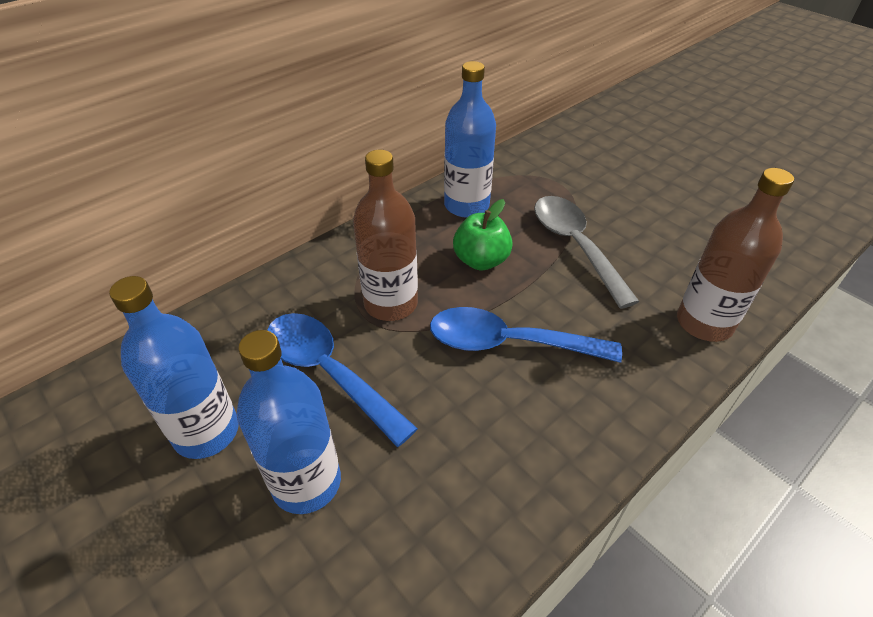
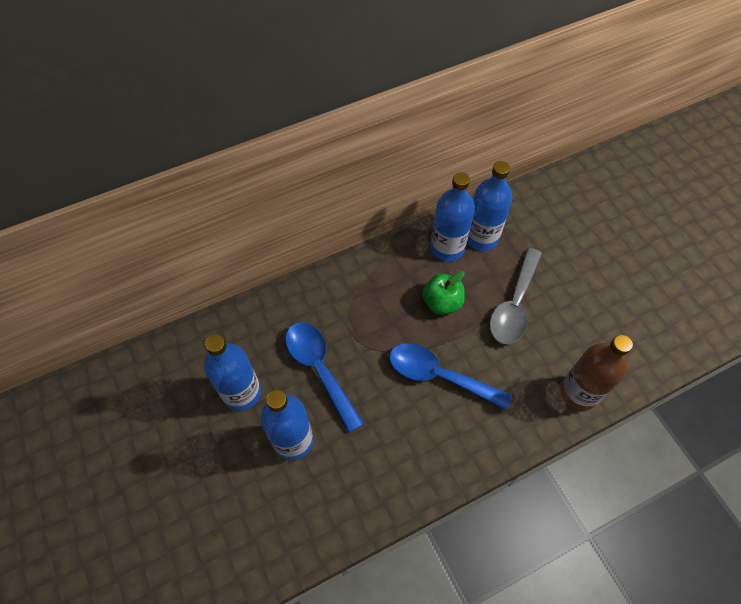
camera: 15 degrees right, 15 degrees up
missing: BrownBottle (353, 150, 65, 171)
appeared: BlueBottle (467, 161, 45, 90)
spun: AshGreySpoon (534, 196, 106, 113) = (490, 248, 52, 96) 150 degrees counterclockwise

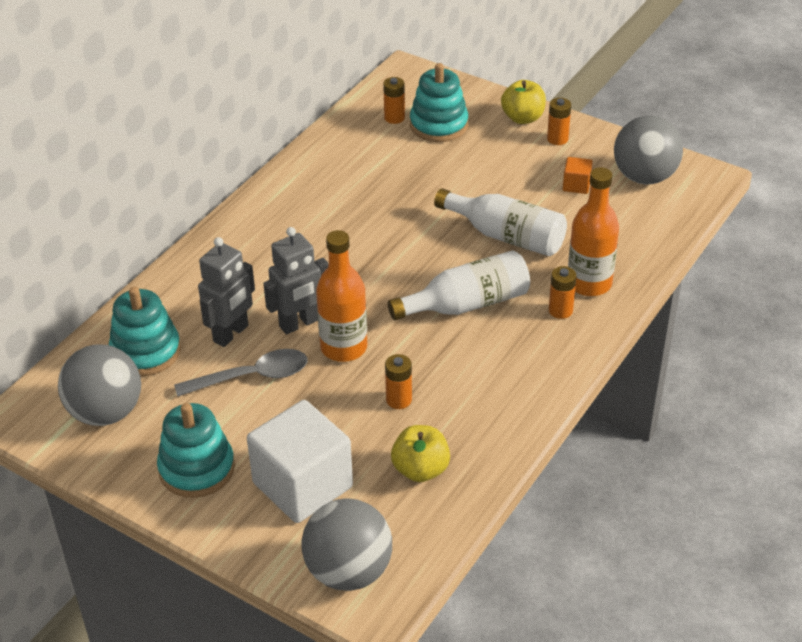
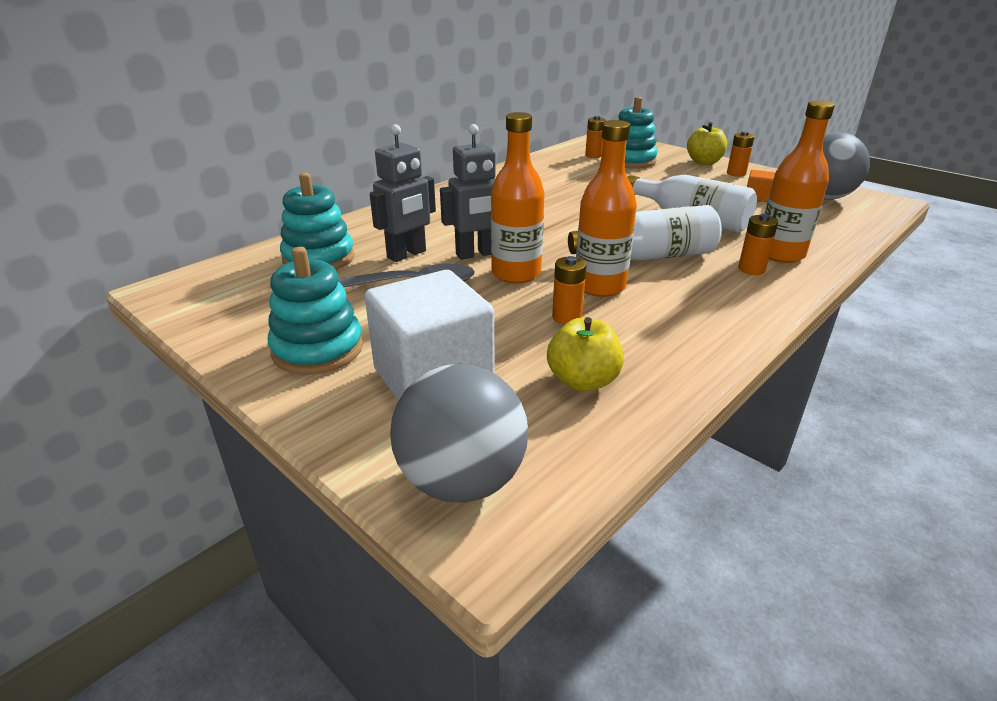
camera: 10 degrees right, 10 degrees down
missing: AshGreySphere (58, 345, 83, 81)
appeared: BrightOrangeBottle (576, 120, 61, 177)

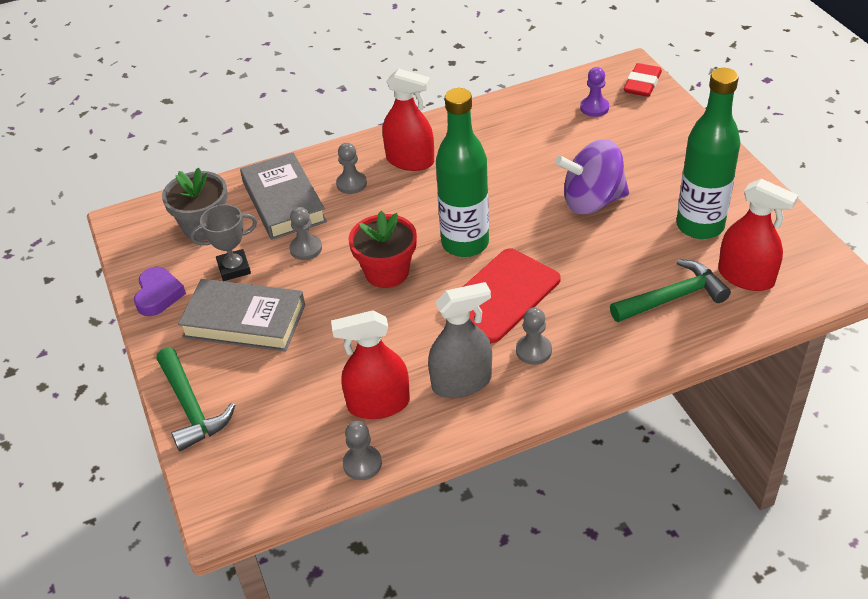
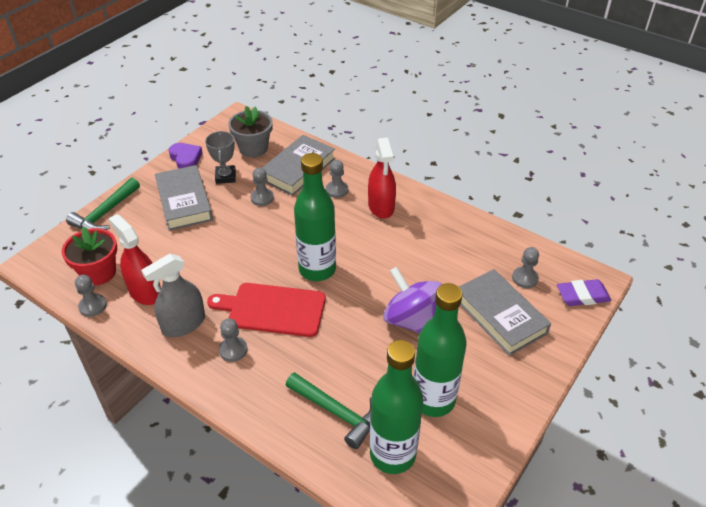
camera: 55 degrees right, 0 degrees up
appeared: AshGreyBook (459, 269, 92, 87)
relocated: CrimsonPottedPlant (348, 211, 69, 77) to (62, 227, 55, 58)
exchanged: CrimsonSprayBottle (718, 179, 81, 112) to EmeraldBottle (370, 340, 53, 134)
colour: CrimsonGumEraser (624, 63, 38, 34) to VioletGumEraser (557, 279, 54, 27); VioletGamePawn (580, 67, 29, 50) to AshGreyGamePawn (512, 247, 27, 41)
spun: AshGreyTrophy (190, 204, 67, 77) = (205, 131, 31, 53) 45 degrees clockwise; VioletHeart (134, 267, 52, 49) = (169, 143, 34, 26) 90 degrees counterclockwise; AshGreySprayBottle (428, 282, 64, 116) = (141, 254, 64, 83) 105 degrees clockwise

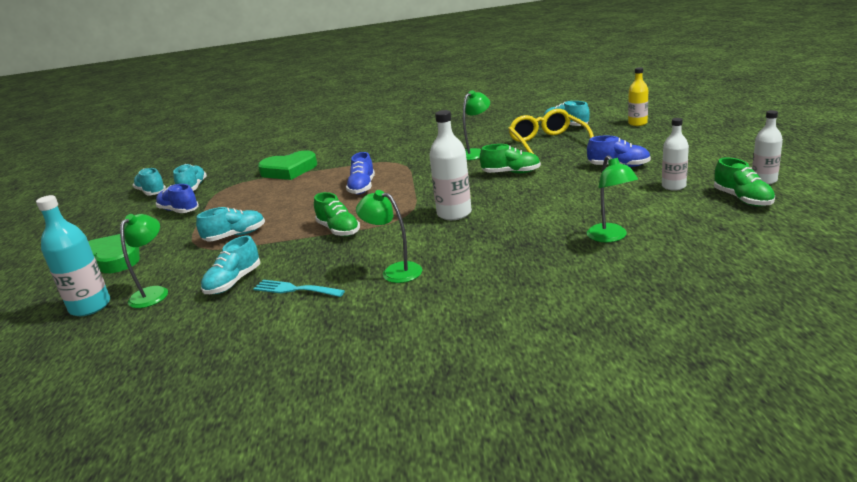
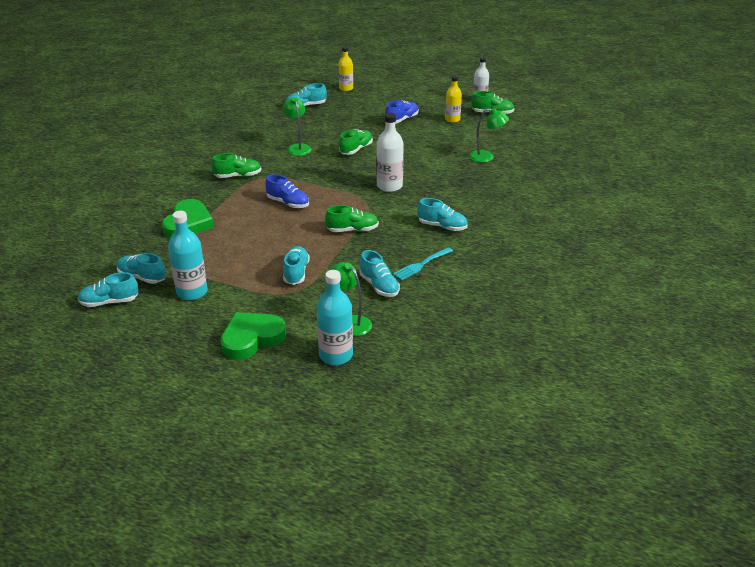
camera: 65 degrees left, 10 degrees up
missing: YellowEyeglasses (508, 109, 86, 45)
appeared: EmeraldShoe (211, 153, 51, 25)
exchanged: BlueShoe (156, 184, 43, 29) to TurquoiseBottle (168, 211, 39, 89); EmeraldReadingLamp (356, 190, 66, 93) to TurquoiseShoe (417, 198, 51, 33)
colour: SnowWhiteBottle (662, 118, 27, 73) to YellowBottle (445, 76, 17, 47)

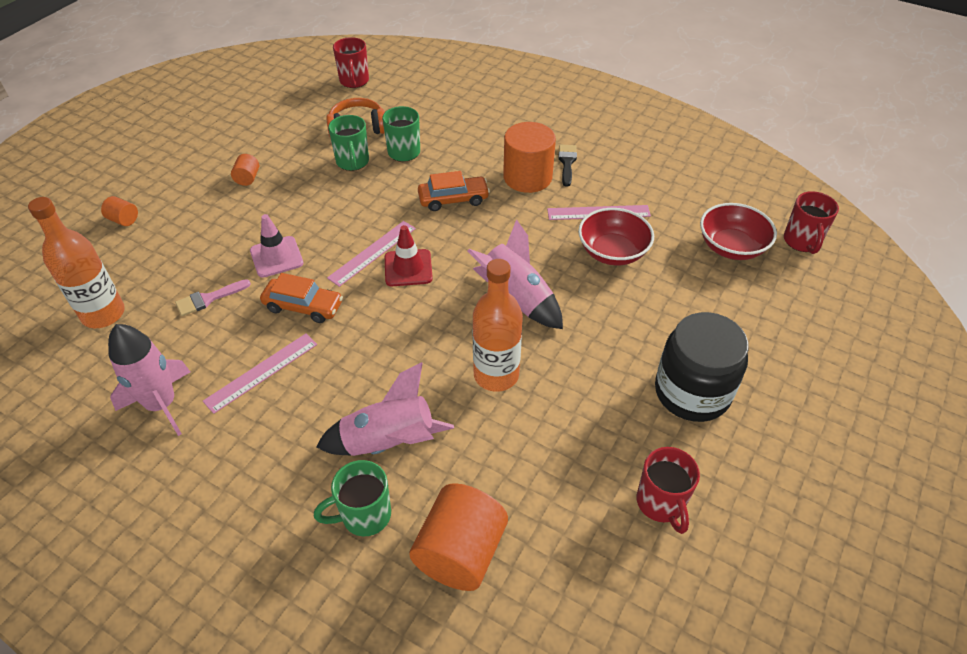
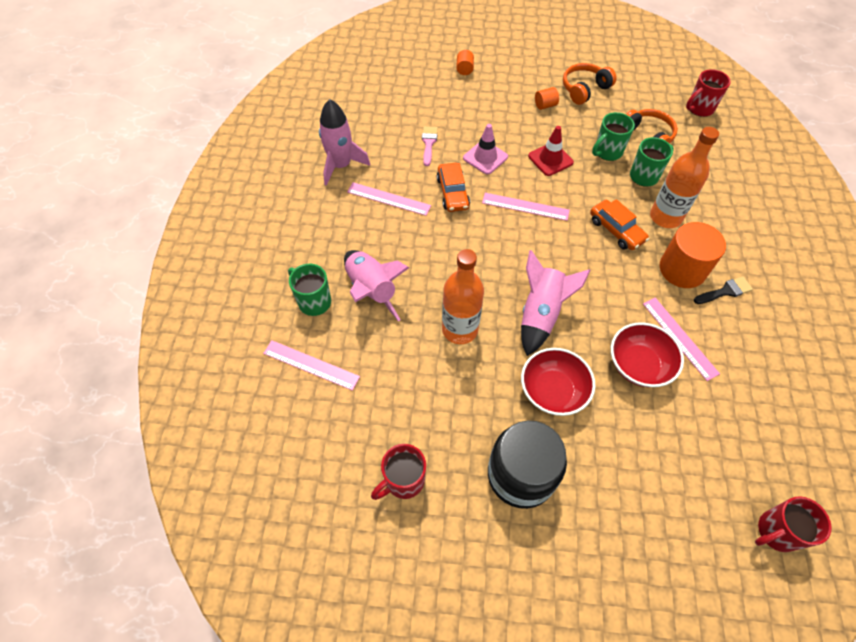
camera: 65 degrees right, 10 degrees up
appeared: BrightOrangeHeadphones (563, 63, 54, 42)
relocated: BrightOrangeBottle (28, 197, 97, 131) to (650, 127, 69, 101); CrimsonDeepDish (700, 203, 77, 57) to (521, 348, 75, 68); CrimsonSafetyCone (385, 225, 48, 61) to (528, 126, 46, 50)
exchanged: BrightOrangeSolidCylinder (409, 483, 99, 108) to PinkRuler (263, 340, 97, 51)
spun: PinkPaintBrush (175, 279, 76, 37) = (422, 126, 16, 40) 60 degrees clockwise

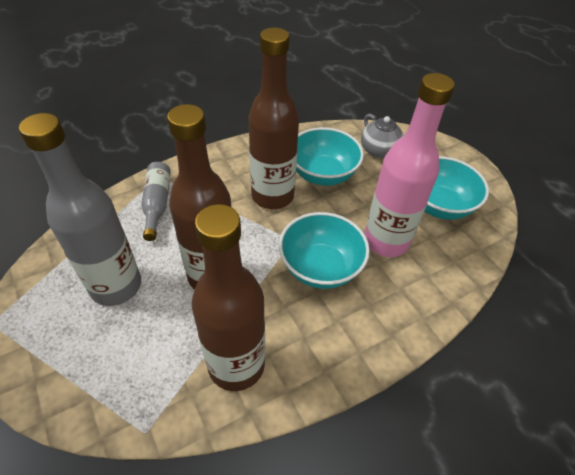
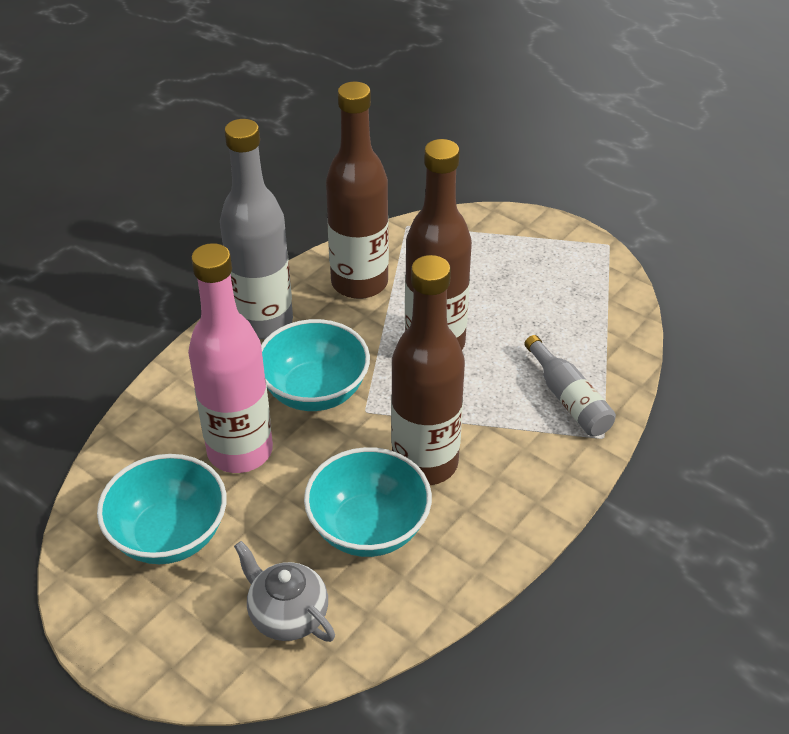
camera: 160 degrees right, 5 degrees down
relocated: AshGreyBottle (19, 113, 122, 193) to (220, 119, 73, 220)

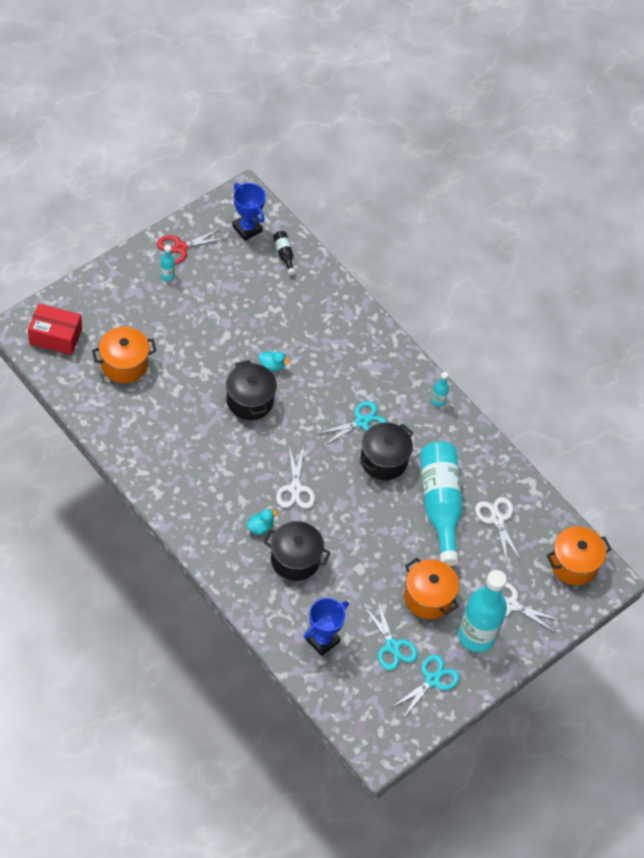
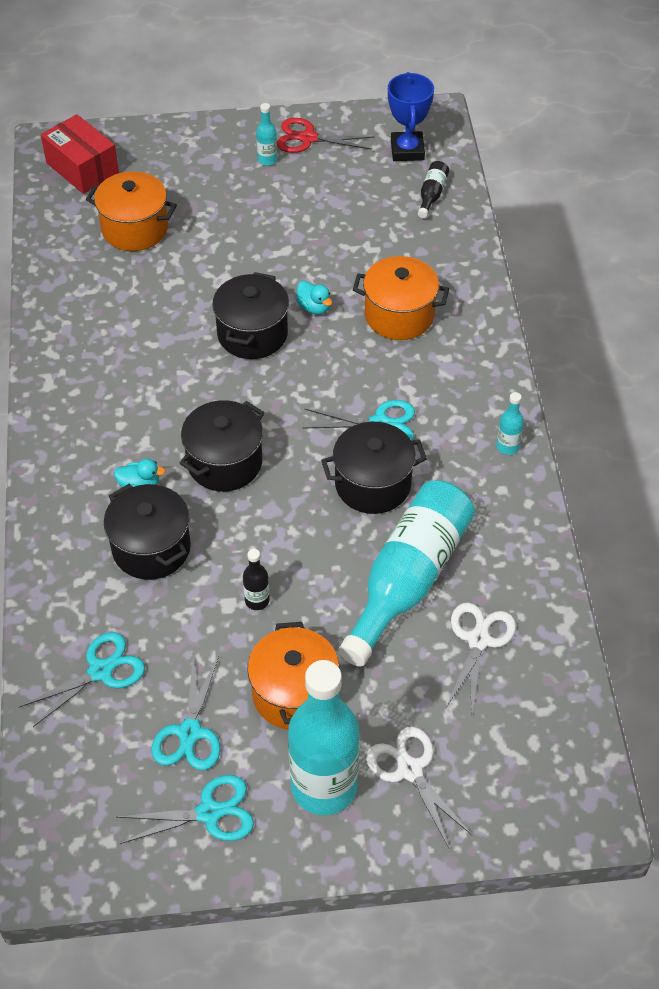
camera: 40 degrees right, 5 degrees down
appeared: BlackBottle (243, 549, 27, 61)
relocated: BrightOrangeCookingPot (546, 526, 66, 59) to (353, 256, 96, 84)
exchanged: SnowWhiteScissors (276, 446, 39, 63) to BlackCookingPot (180, 400, 84, 92); BlueTrophy (304, 598, 45, 58) to TurquoiseScissors (19, 632, 126, 95)

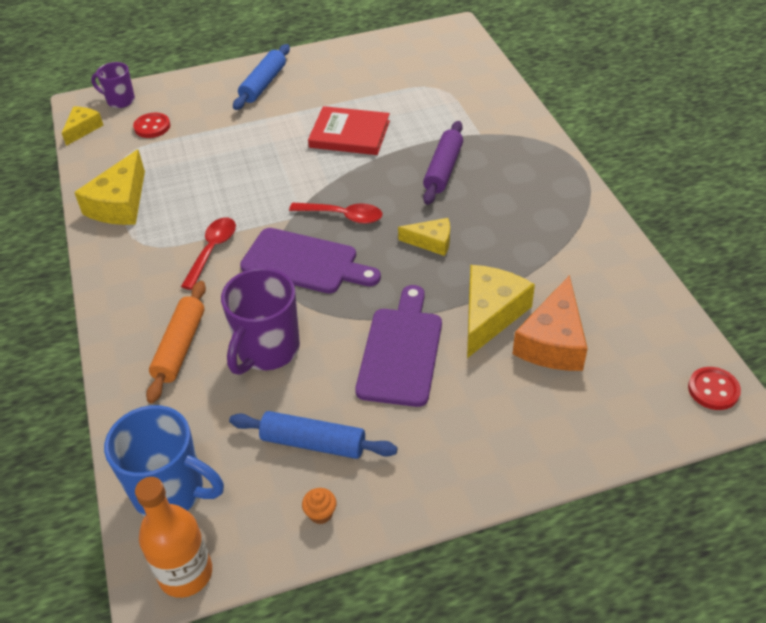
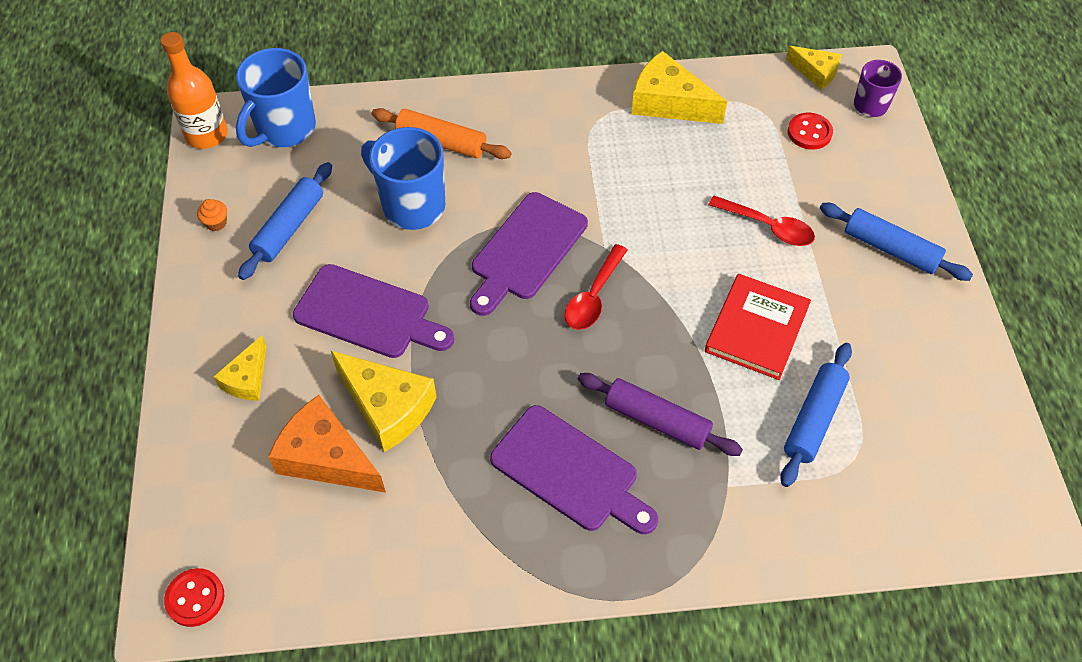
camera: 100 degrees right, 10 degrees up
appeared: BlueDoughRoller (780, 343, 72, 144); VioletChoppingBoard (490, 405, 168, 129)
relocated: CrimsonSpoon (181, 217, 55, 73) to (708, 196, 107, 50); YellowCheeseWedge (398, 218, 52, 38) to (213, 335, 54, 66)
colour: VioletMug (221, 268, 79, 107) to BlueMug (361, 127, 84, 103)

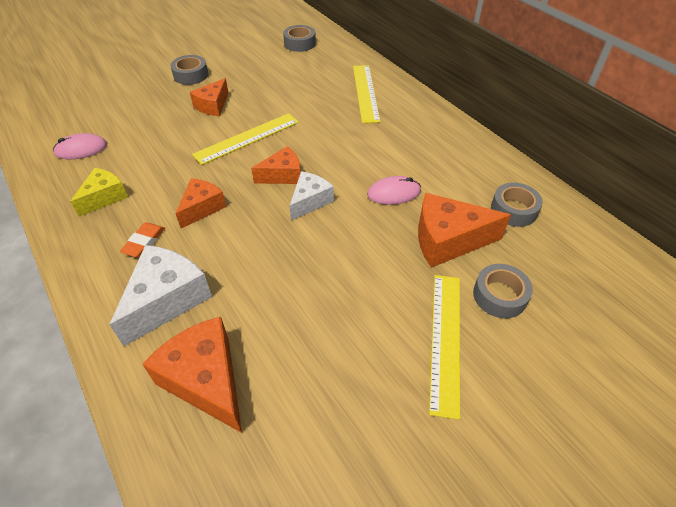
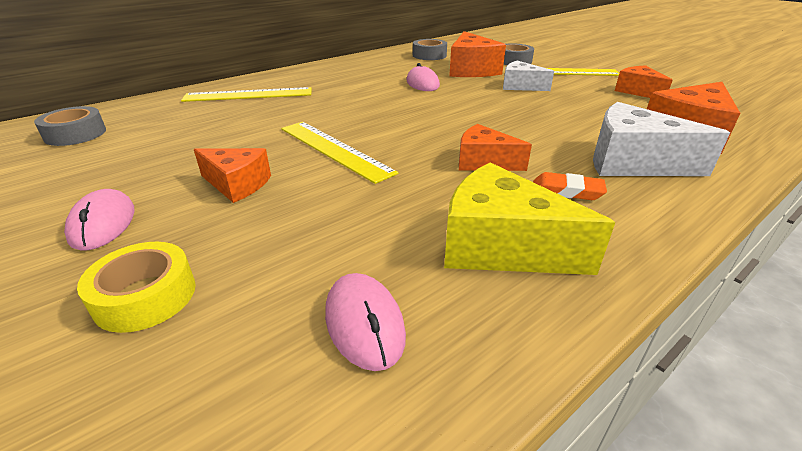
camera: 95 degrees left, 15 degrees down
appeared: YellowRollOfTape (77, 242, 119, 91)
relocated: BrightOrangeCheeseWedge (251, 146, 50, 38) to (615, 65, 58, 33); SnowWhiteCheeseWedge (289, 171, 45, 50) to (503, 61, 51, 30)
exchanged: AshGreyRollOfTape (170, 55, 38, 30) to PinkComputerMouse (64, 189, 70, 61)
size: YellowCheeseWedge (70, 168, 58, 48) = (444, 162, 171, 113) x1.59

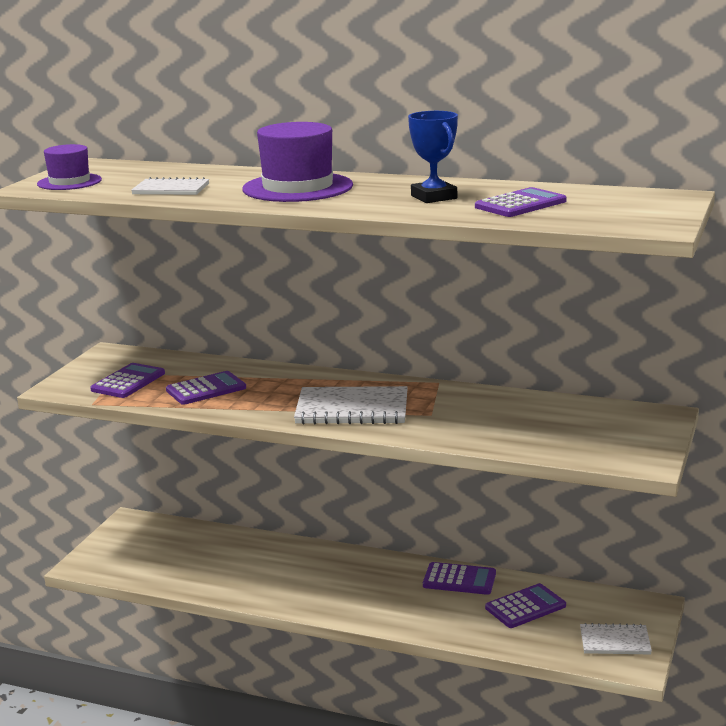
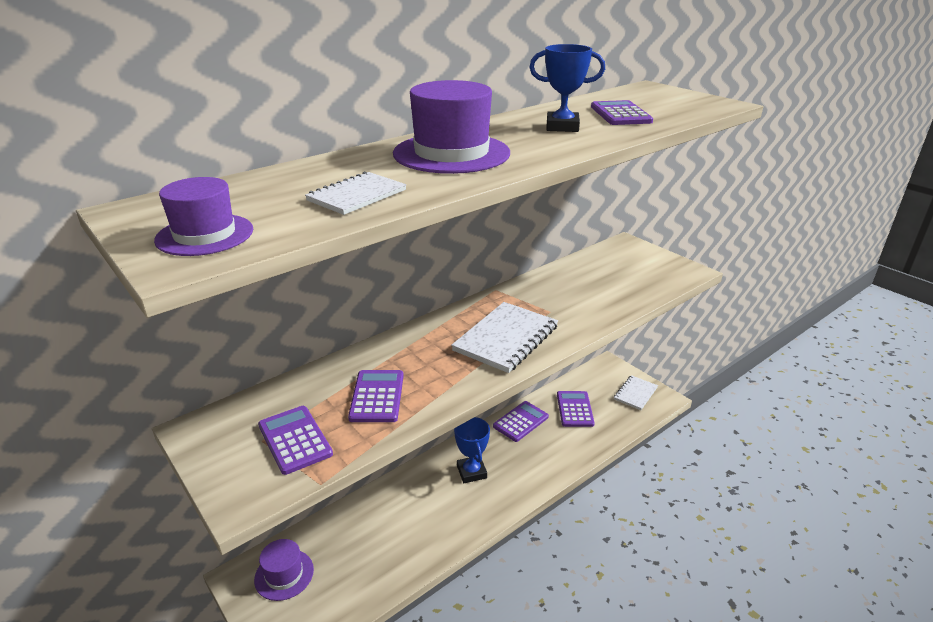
camera: 60 degrees left, 10 degrees up
appeared: BlueTrophy (454, 417, 36, 66); VioletTopHat (254, 539, 60, 62)

